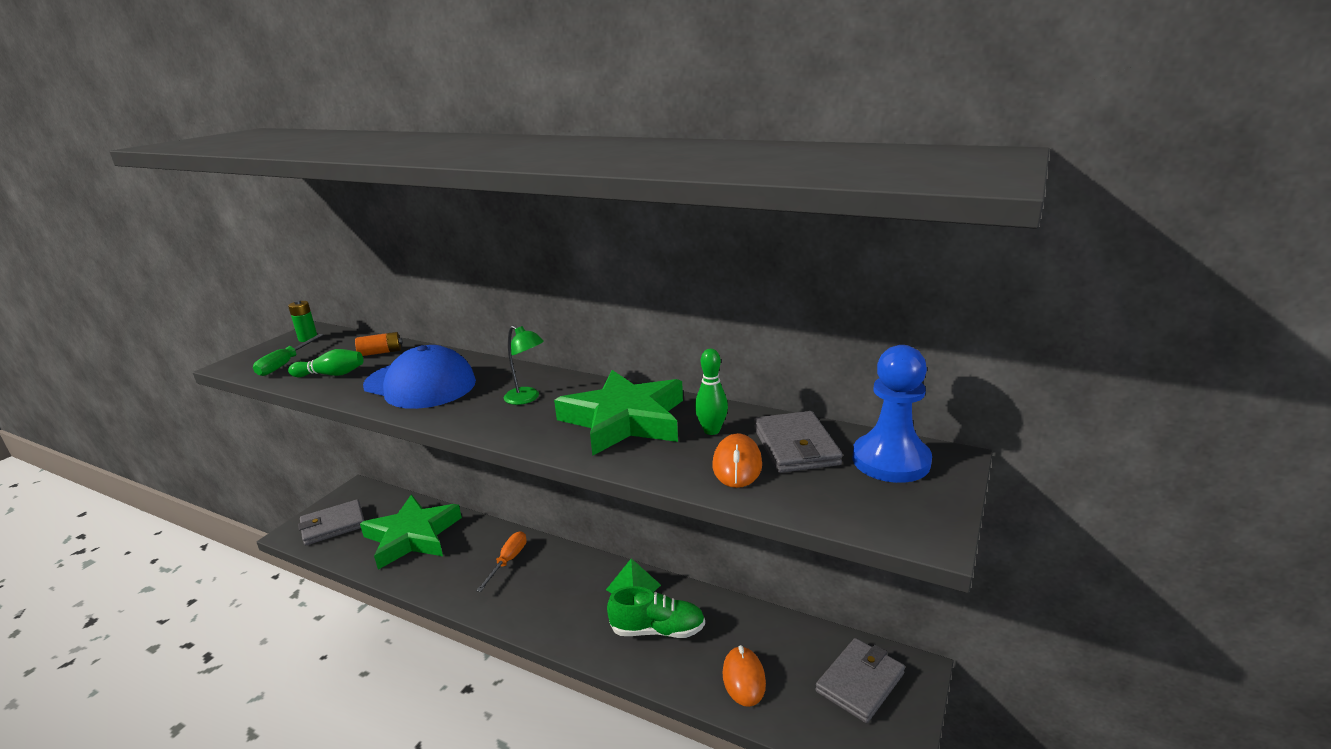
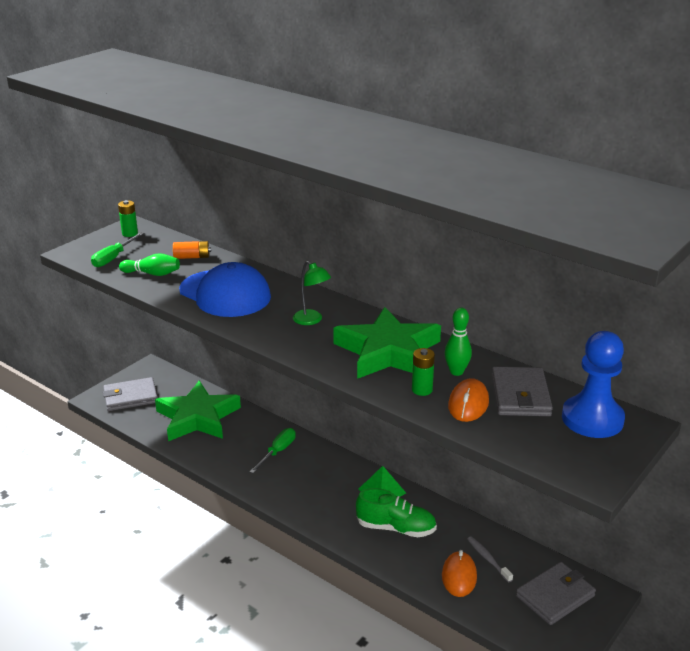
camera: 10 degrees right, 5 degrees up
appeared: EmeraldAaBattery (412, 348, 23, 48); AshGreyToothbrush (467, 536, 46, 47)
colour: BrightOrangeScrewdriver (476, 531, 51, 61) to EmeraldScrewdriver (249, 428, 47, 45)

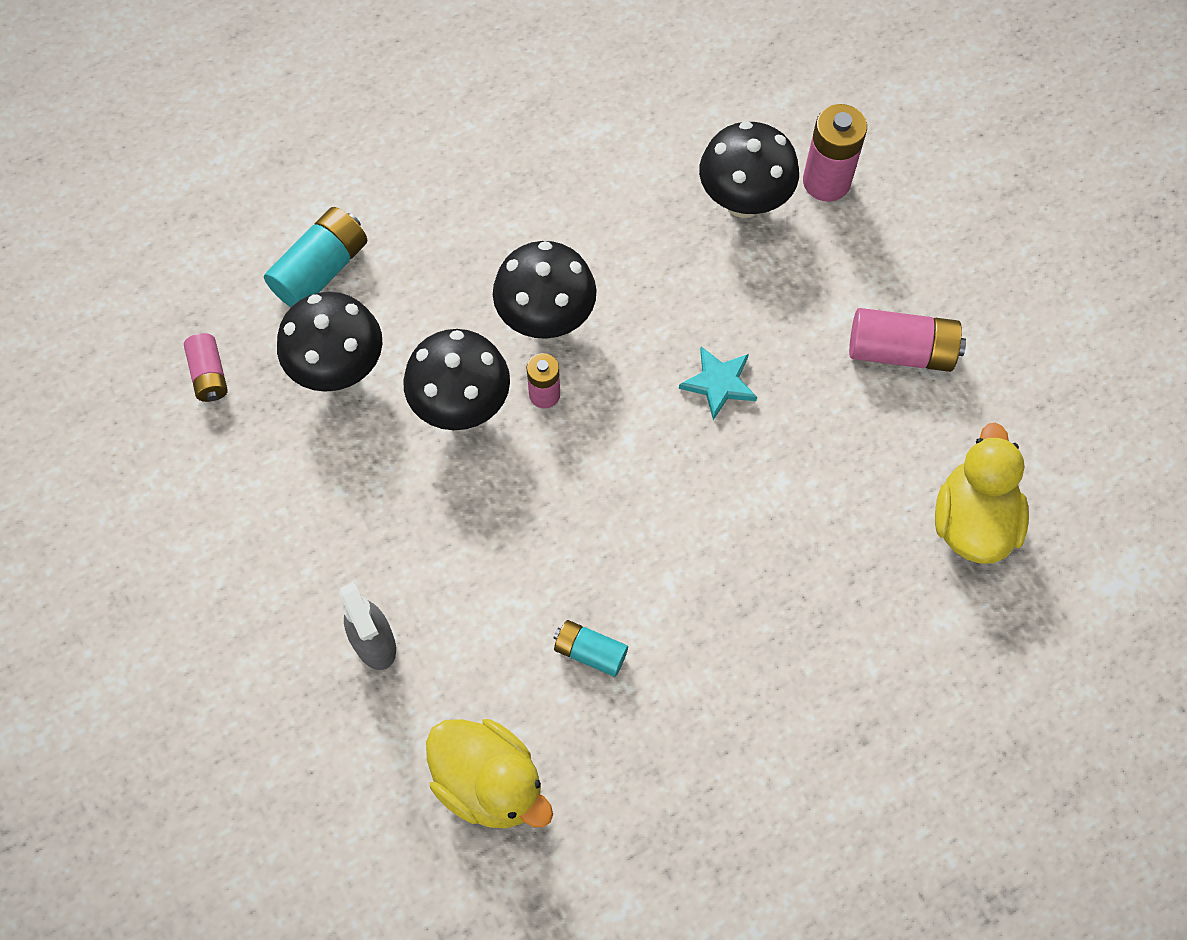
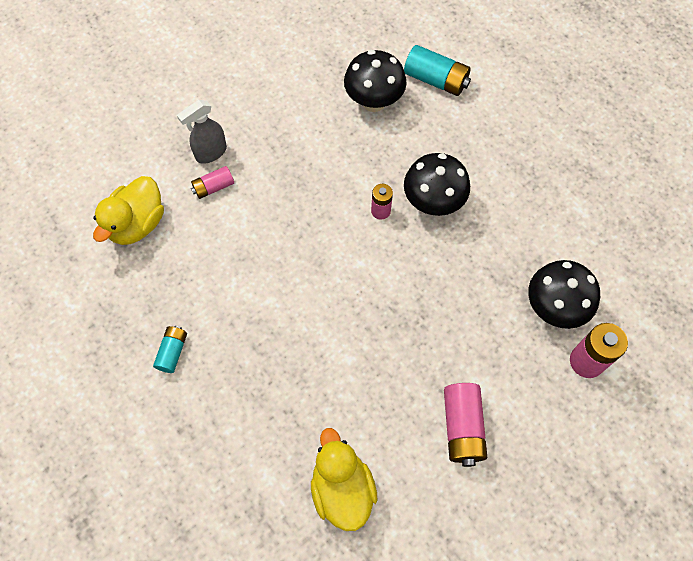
camera: 80 degrees right, 0 degrees up
missing: BlackFungus (403, 329, 107, 101); TurquoiseStar (679, 346, 78, 74)
relocated: PinkAaBattery (184, 333, 44, 69) to (191, 166, 43, 33); TurquoiseAaBattery (553, 620, 75, 57) to (153, 326, 34, 47)
spun: YellowToyDuck (935, 423, 94, 141) = (311, 428, 66, 103) 105 degrees counterclockwise

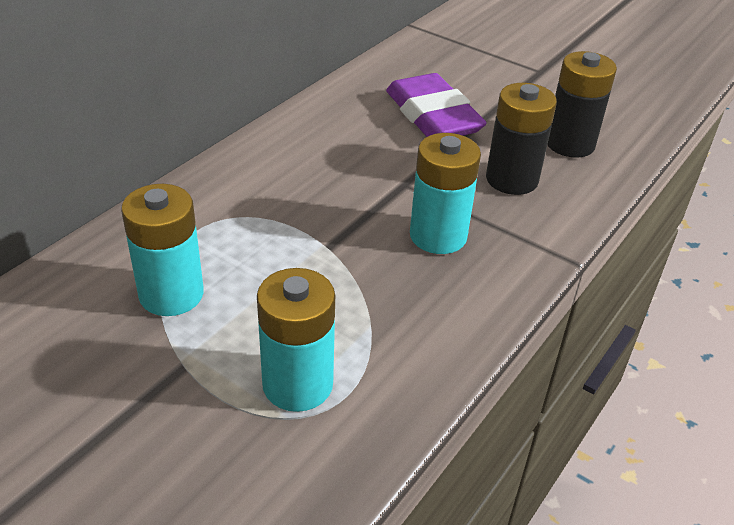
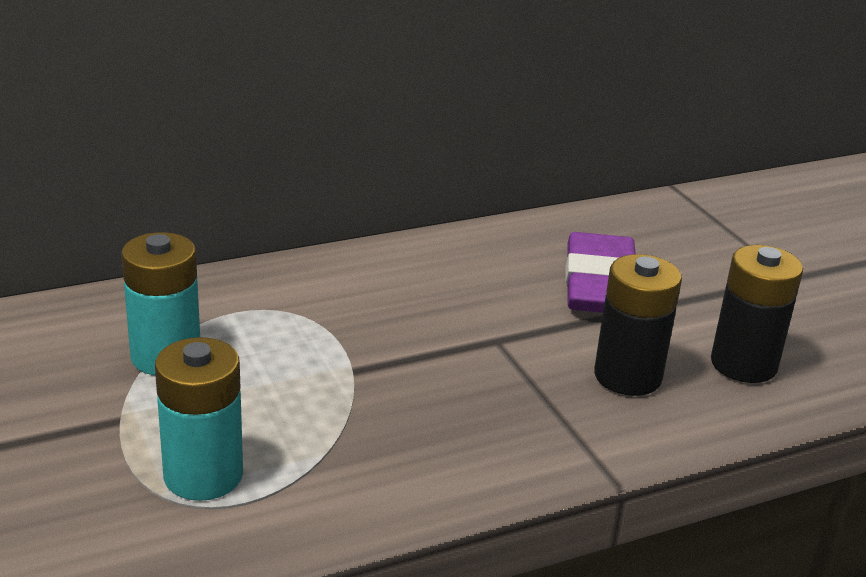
camera: 30 degrees right, 10 degrees down
missing: TurquoiseAaBattery (410, 133, 71, 121)

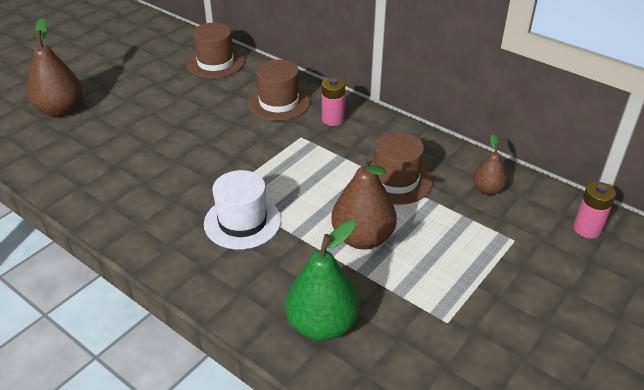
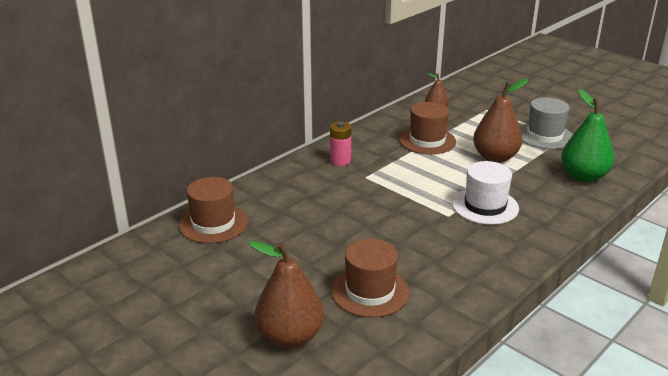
camera: 85 degrees left, 10 degrees down
missing: PinkAaBattery (573, 182, 43, 57)
appeared: AshGreyTopHat (520, 97, 53, 52)
relocated: BrownTopHat (248, 60, 62, 61) to (331, 239, 78, 79)

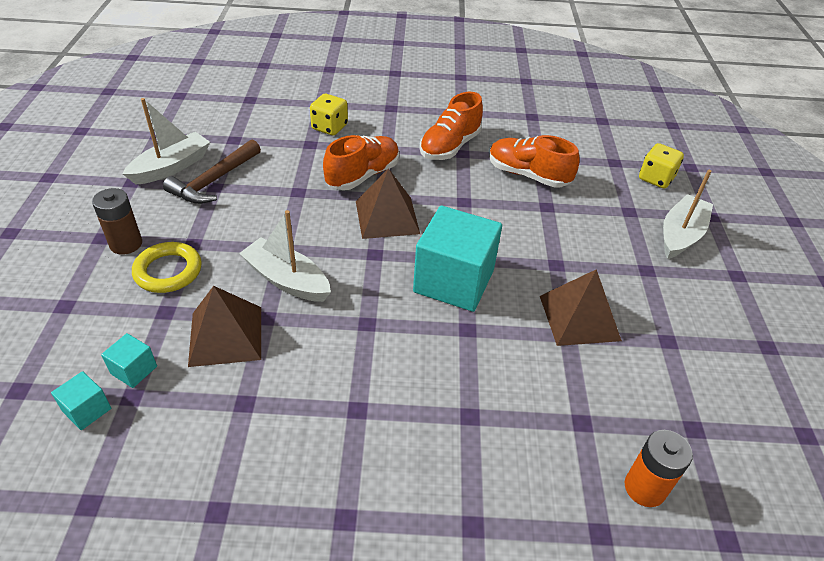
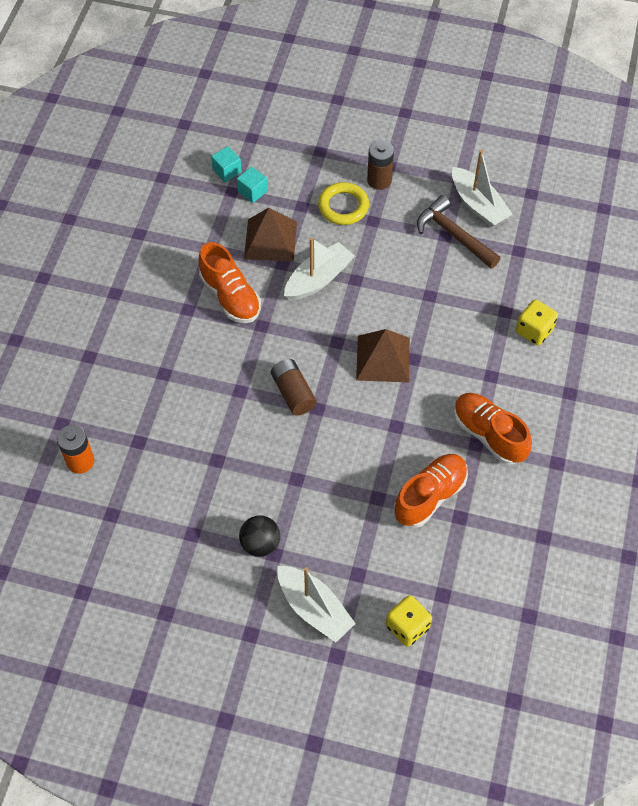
camera: 105 degrees right, 15 degrees up
missing: BrownSolidPyramid (540, 269, 82, 77)
appeared: BlackSphere (239, 516, 41, 41)
relocated: BrightOrangeShoe (323, 135, 76, 55) to (199, 242, 62, 81)
exchanged: TurquoiseCube (413, 206, 89, 106) to BrownAaBattery (271, 359, 46, 57)

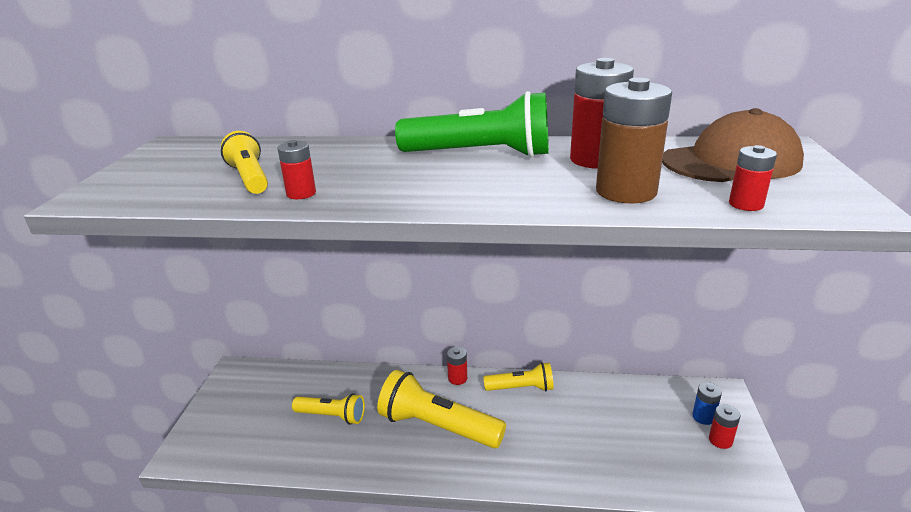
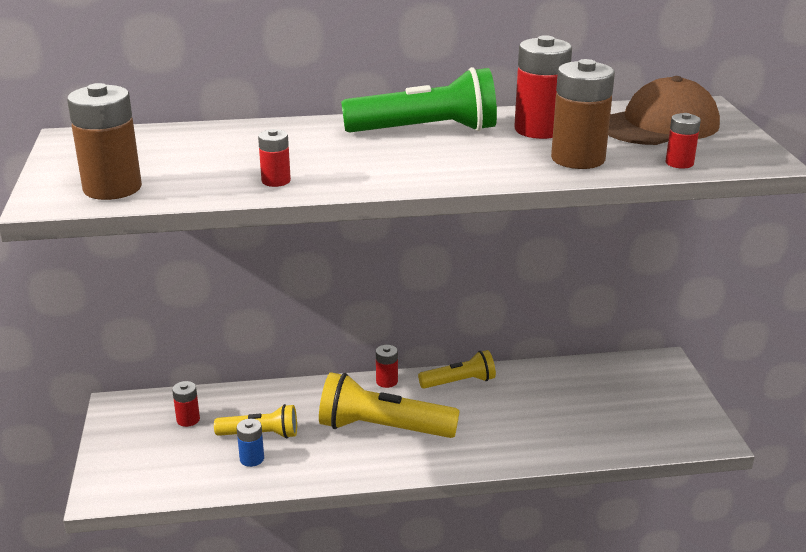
camera: 15 degrees left, 0 degrees up
missing: YellowTorch (221, 131, 47, 63)
appeared: BrownAaBattery (67, 83, 75, 117)
relocated: BlueAaBattery (692, 382, 30, 43) to (237, 419, 27, 48); CrimsonAaBattery (709, 404, 32, 45) to (172, 381, 28, 46)

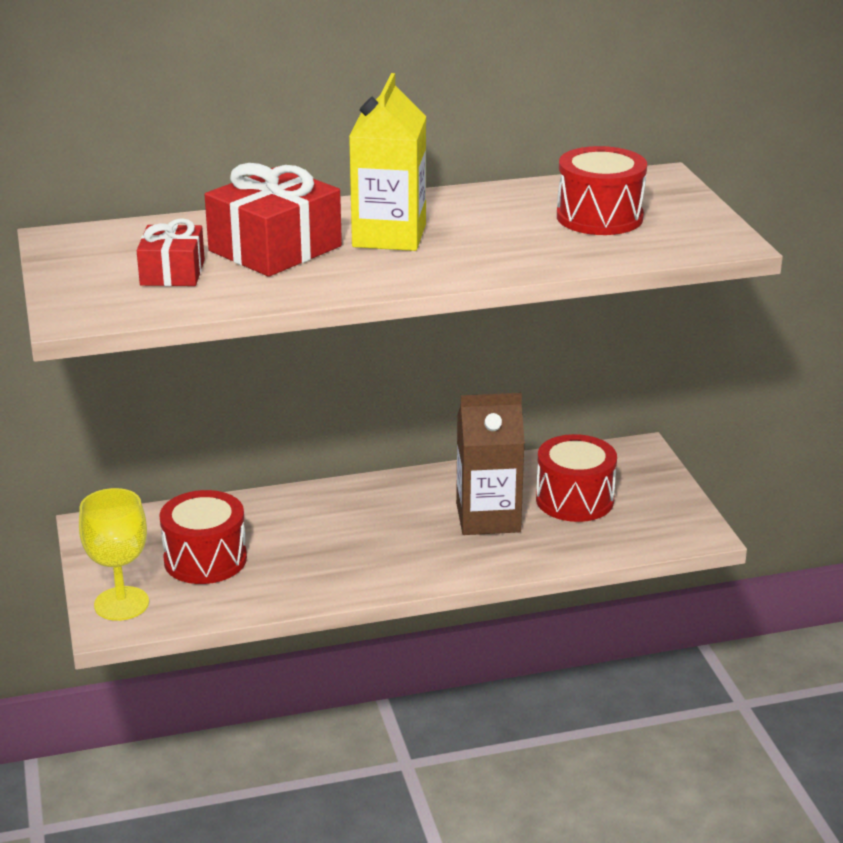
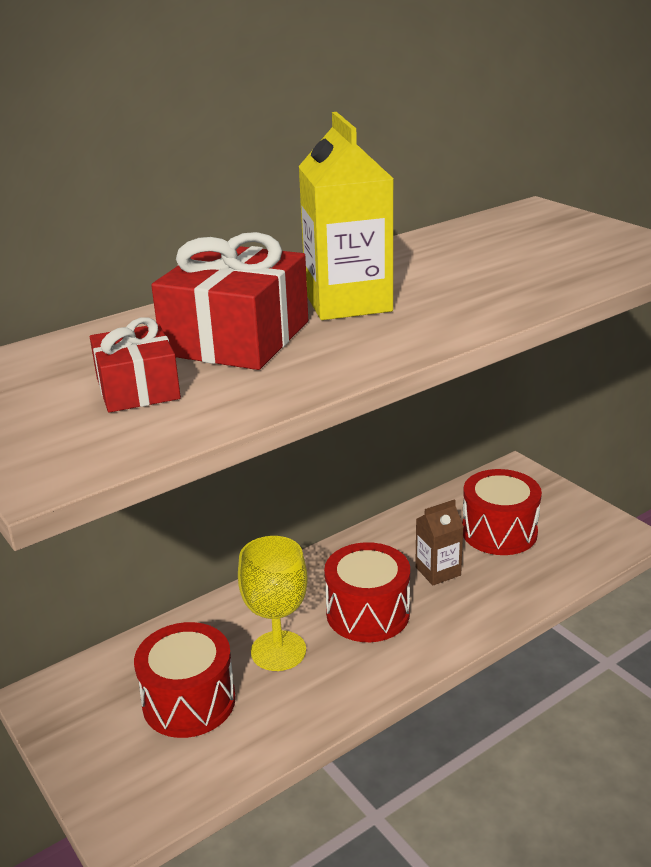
camera: 20 degrees left, 0 degrees up
relocated: CrimsonDrum (557, 146, 90, 89) to (324, 542, 86, 100); YellowGoblet (79, 488, 70, 133) to (238, 536, 70, 135)
size: BrownMilkCarton (456, 393, 69, 142) = (415, 499, 49, 86) x0.58

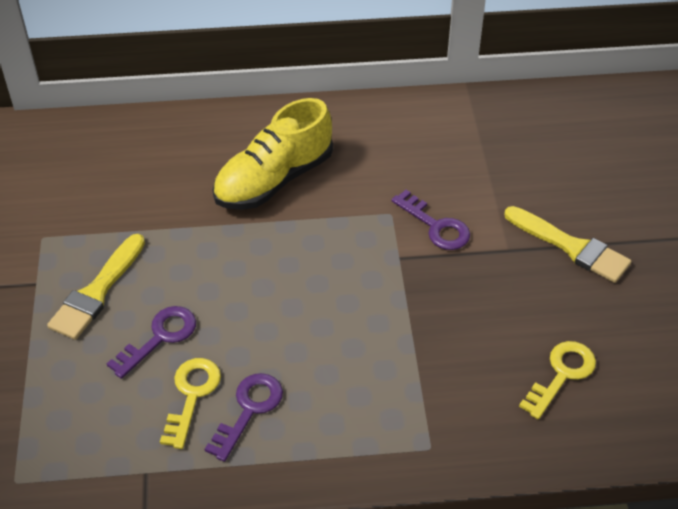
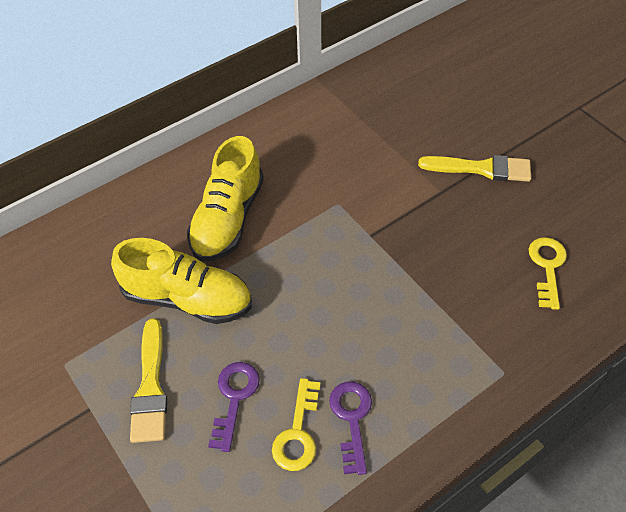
camera: 30 degrees left, 5 degrees up
missing: VioletKey (391, 190, 79, 60)
appeared: YellowShoe (111, 238, 141, 86)
spun: YellowKey (160, 358, 61, 91) = (272, 378, 49, 93) 150 degrees counterclockwise

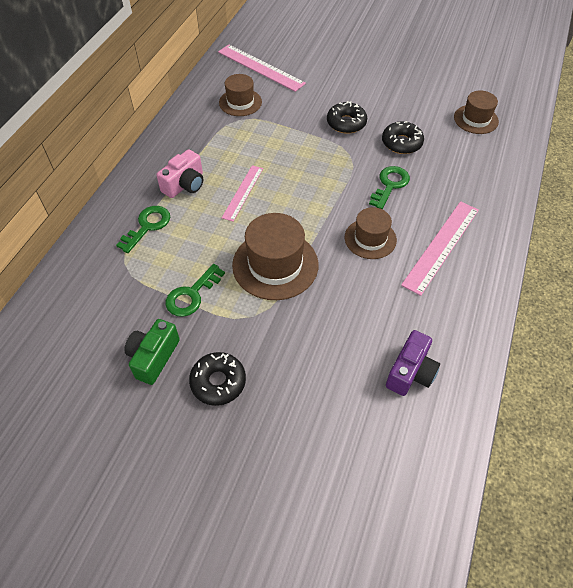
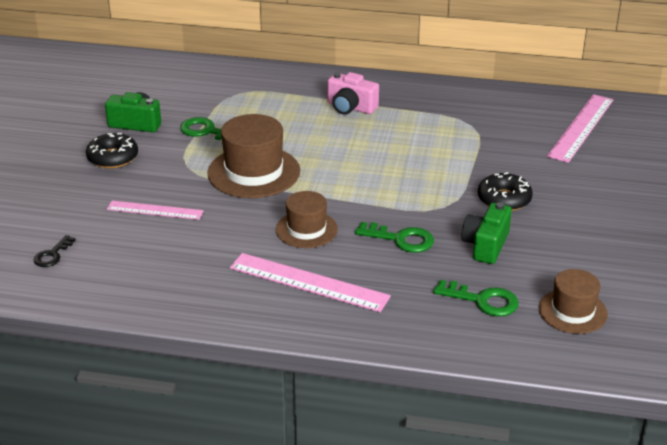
camera: 80 degrees right, 20 degrees down
missing: BrownTopHat (219, 74, 43, 42); VioletCompactCamera (386, 330, 54, 66)
appeared: BlackKey (34, 235, 41, 32)
relocated: PinkRuler (222, 165, 41, 57) to (107, 201, 97, 19); EmeraldKey (116, 206, 54, 47) to (433, 280, 86, 36)
exchanged: BlackDonut (382, 121, 42, 33) to EmeraldCompactCamera (461, 202, 51, 62)

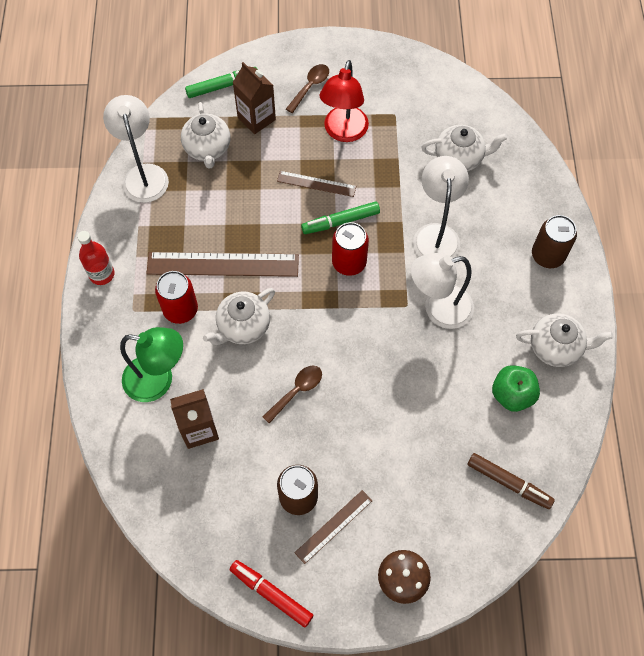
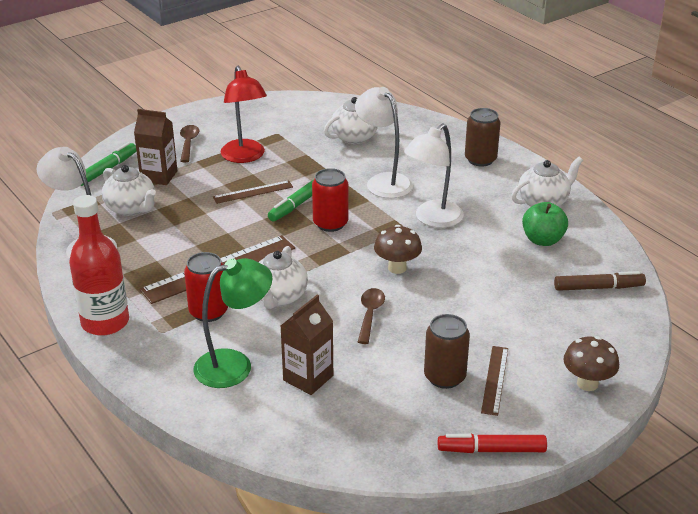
camera: 35 degrees left, 30 degrees down
appeared: BrownFungus (374, 225, 48, 49)
size: CrimsonBottle (77, 231, 38, 54) = (69, 195, 60, 141) x1.63

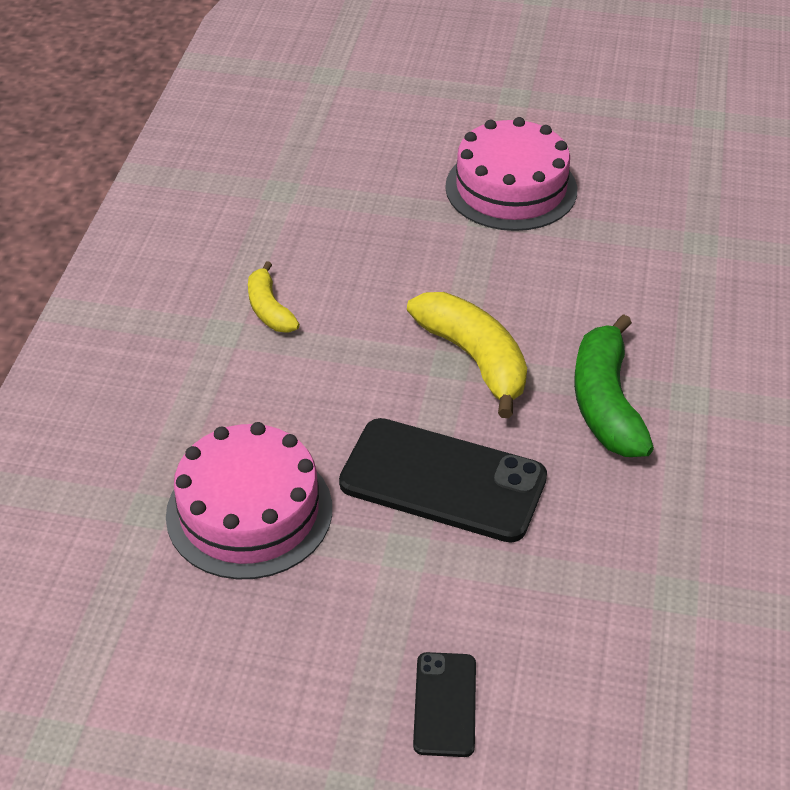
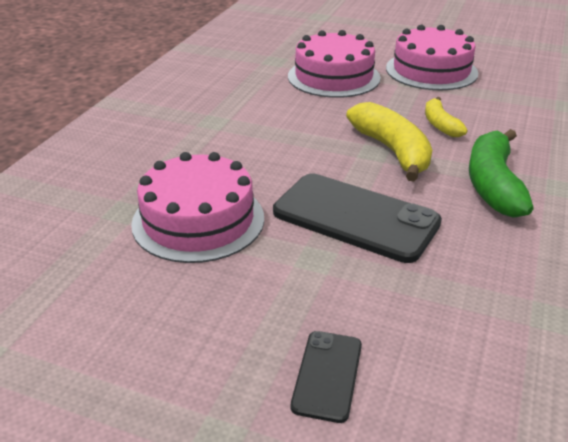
camera: 10 degrees right, 10 degrees down
appeared: PinkCake (288, 30, 93, 68)
relocated: YellowBanana (248, 261, 52, 72) to (425, 97, 43, 40)

